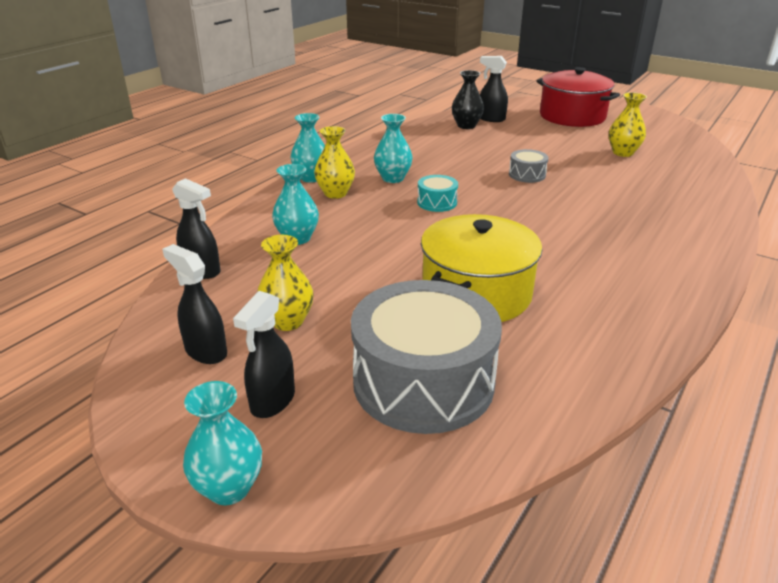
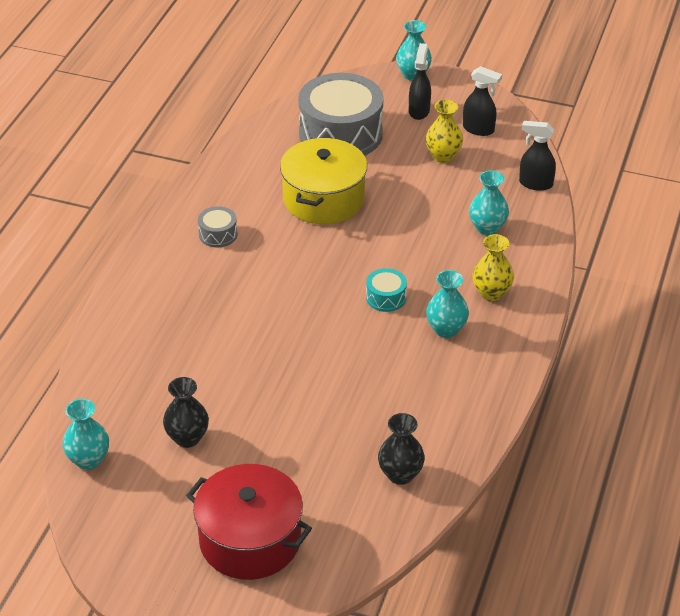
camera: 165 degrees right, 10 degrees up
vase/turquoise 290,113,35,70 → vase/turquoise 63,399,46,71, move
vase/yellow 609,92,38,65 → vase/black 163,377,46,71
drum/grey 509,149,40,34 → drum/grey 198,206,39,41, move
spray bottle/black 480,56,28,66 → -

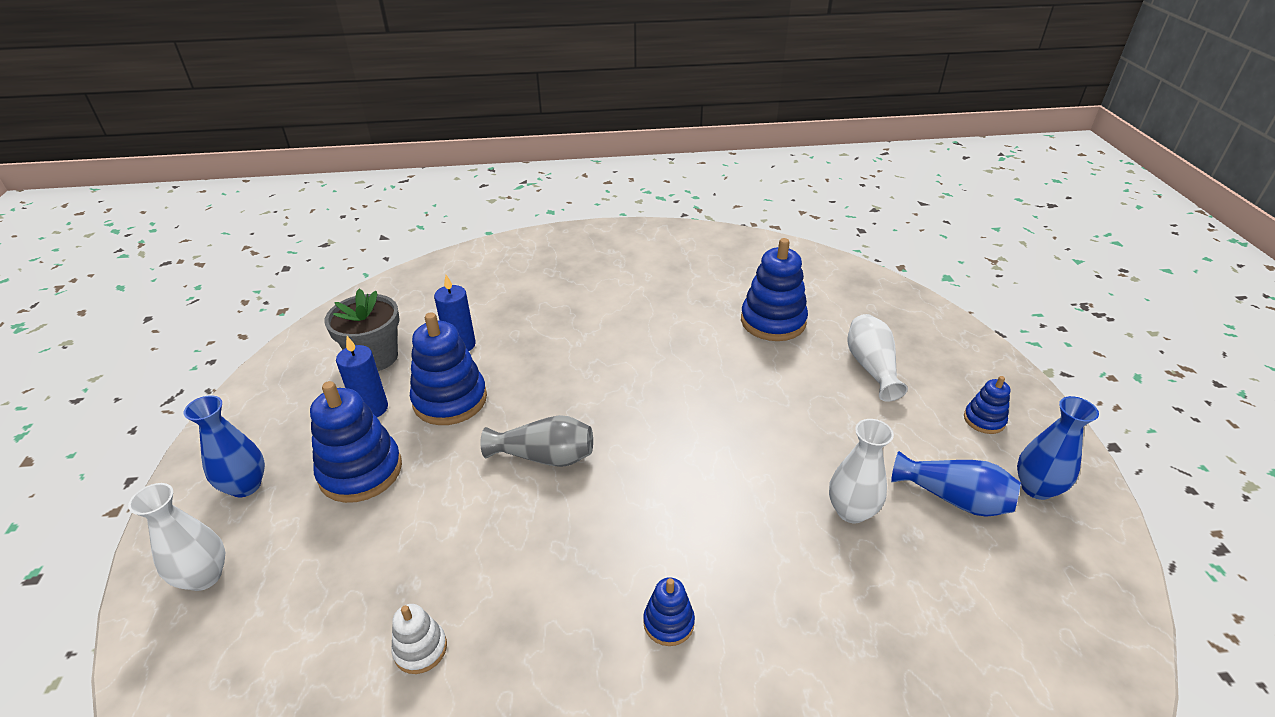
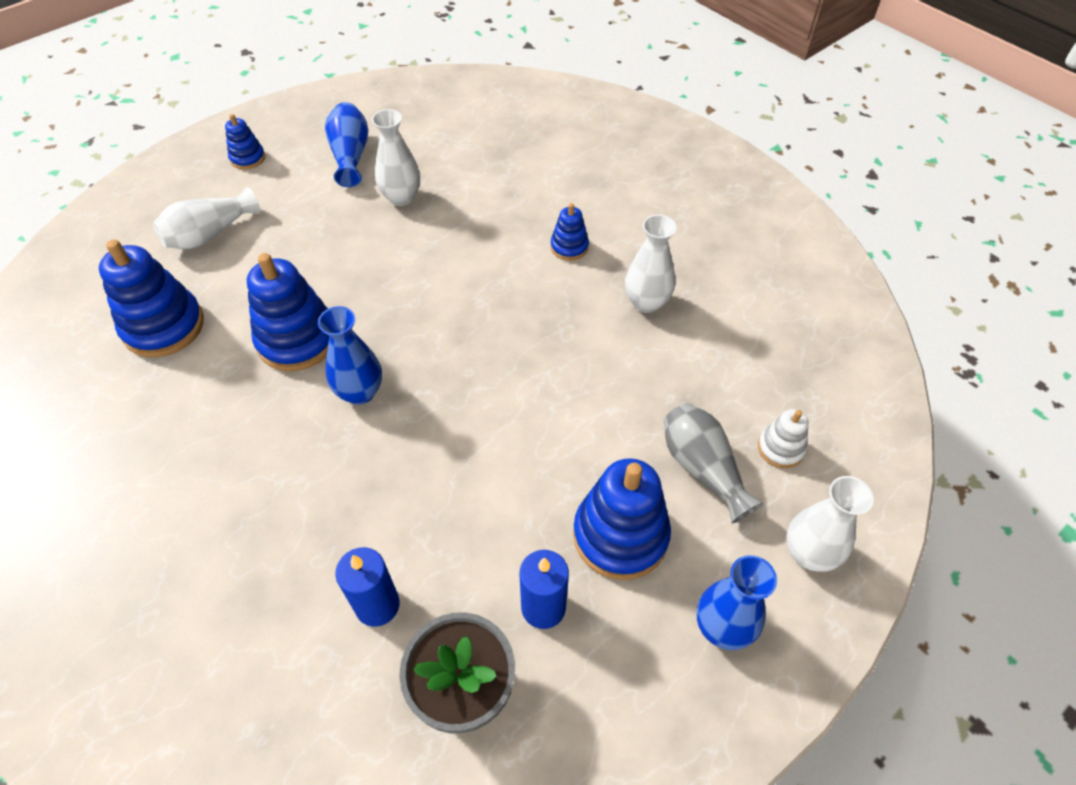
camera: 125 degrees left, 15 degrees up
stacking toy/blue 410,312,77,113 → stacking toy/blue 247,253,82,118, move
vase/blue 1017,396,82,104 → vase/blue 318,306,64,99, move
- → vase/white 625,214,52,99
vase/grey 480,415,113,52 → vase/grey 664,403,99,120, move
stacking toy/white 391,604,56,70 → stacking toy/white 758,409,51,59, move

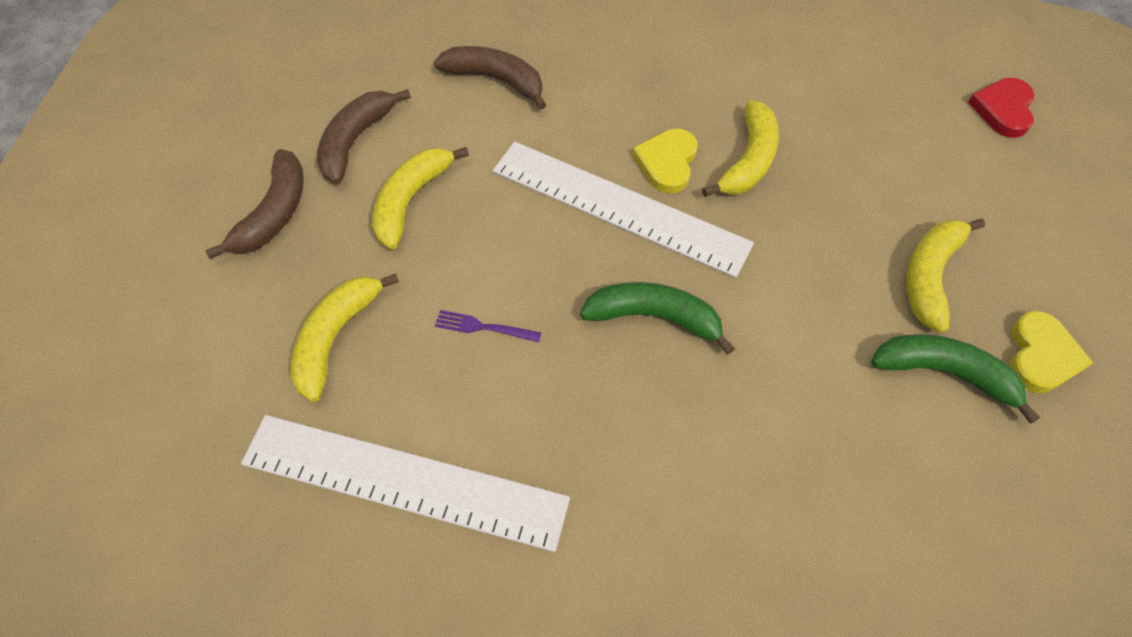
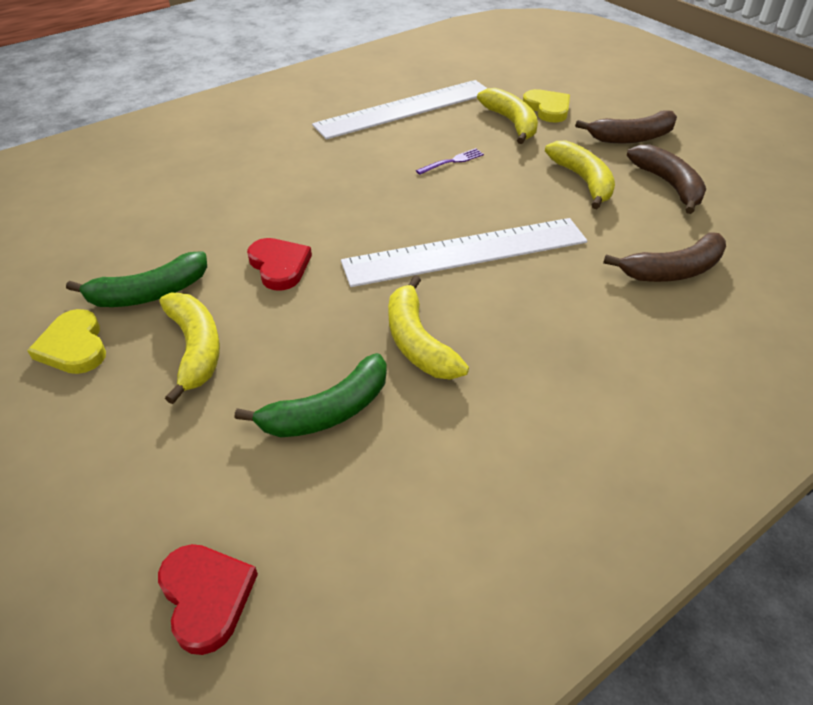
camera: 135 degrees right, 15 degrees down
banana/green 580,282,155,73 → banana/green 235,353,152,84, move
- → heart/red 247,238,65,53
heart/yellow 632,129,66,65 → heart/yellow 523,89,47,33, move
banana/brown 205,149,99,110 → banana/brown 575,110,102,33, 75 degrees counterclockwise

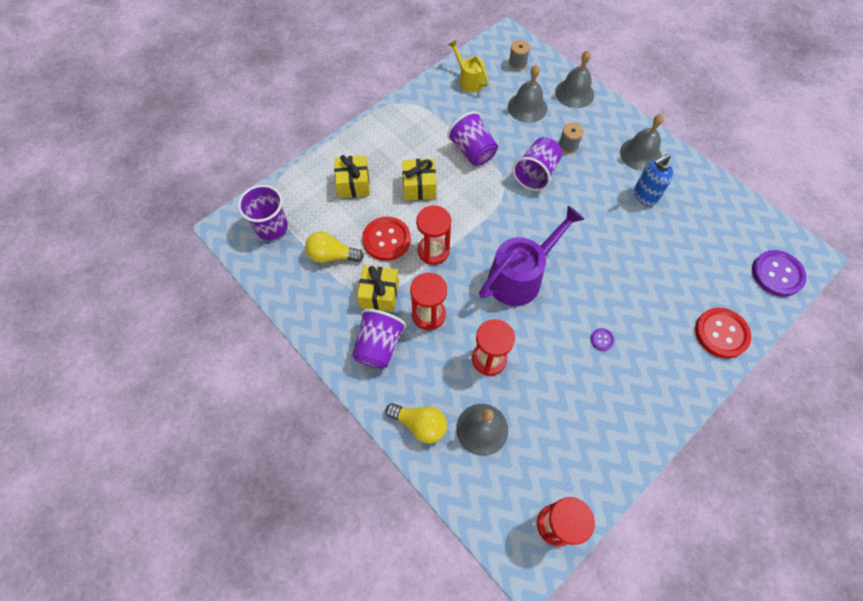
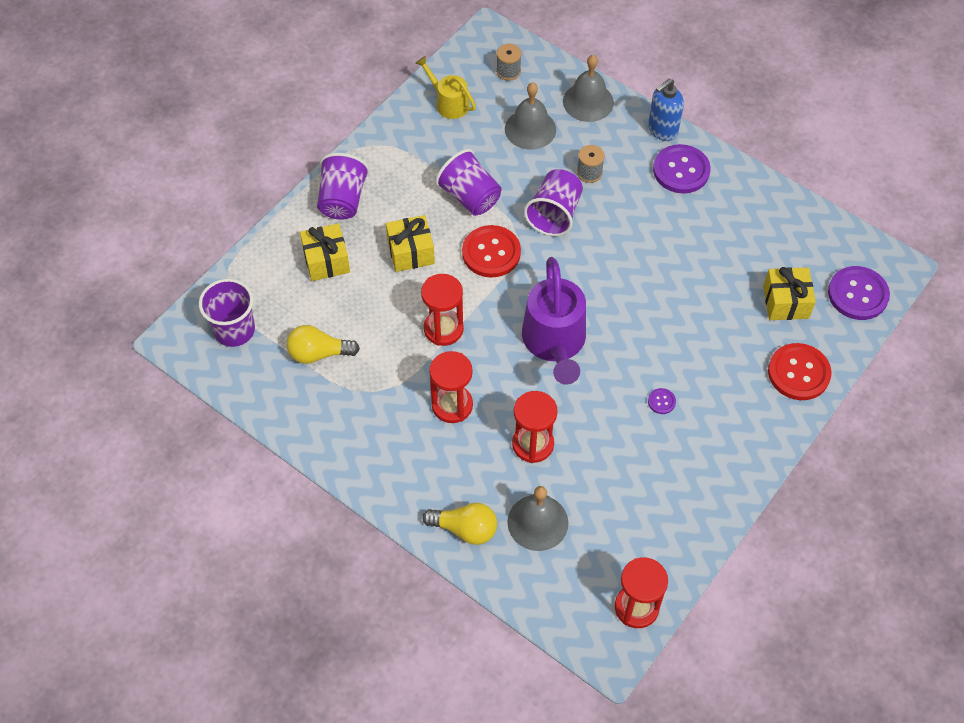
camera: 10 degrees left, 5 degrees down
cup/purple 352,309,54,60 → cup/purple 317,153,53,67, move
button/red 362,216,49,45 → button/red 462,225,59,53, move
watering can/purple 479,206,106,100 → watering can/purple 522,257,64,128, 135 degrees clockwise
soap dispenser/blue 634,154,40,52 → soap dispenser/blue 648,79,36,62, move
bell/grey 620,114,44,57 → button/purple 653,144,58,49
gift/yellow 357,266,42,46 → gift/yellow 763,267,53,53, move

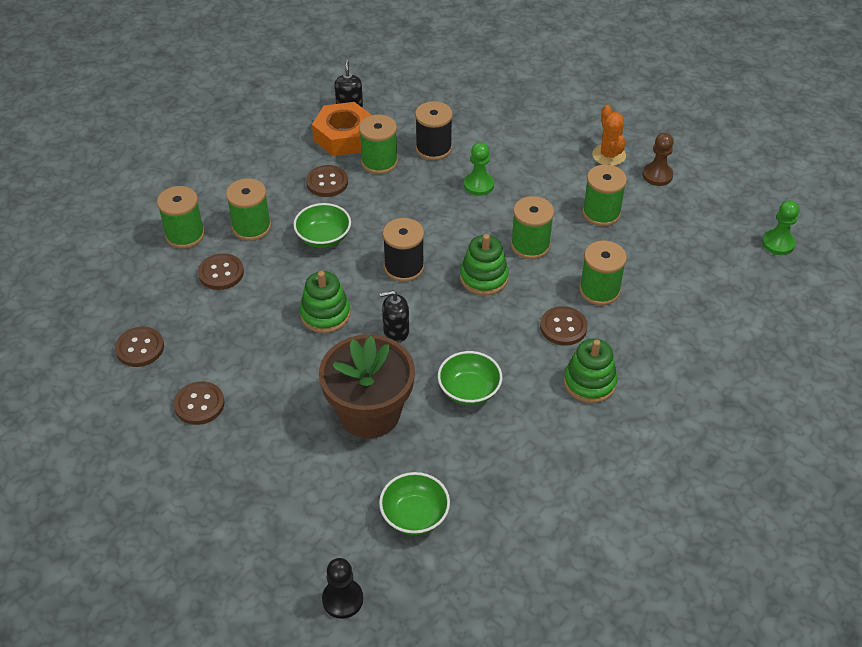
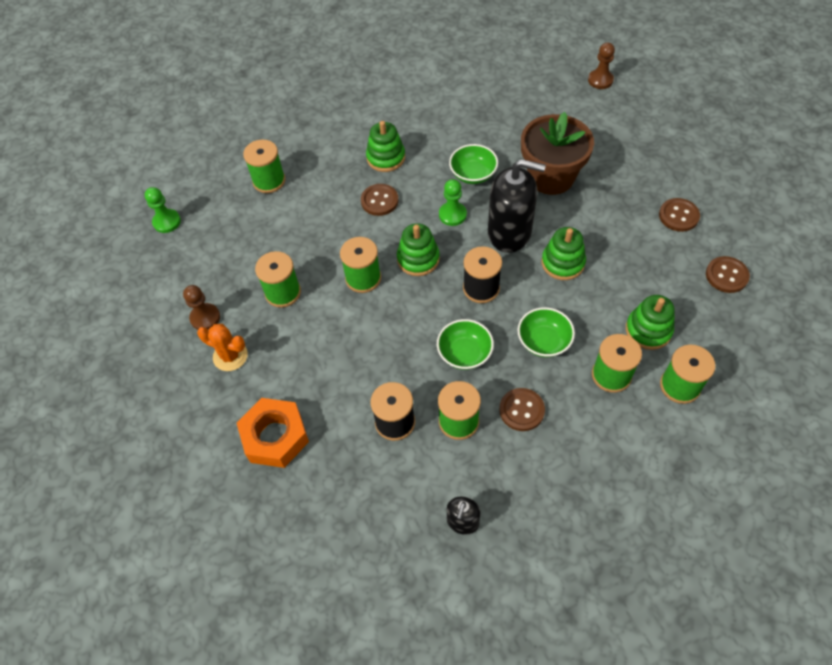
camera: 155 degrees left, 10 degrees up
cactus/orange 592,105,34,61 → cactus/orange 197,324,51,47, 75 degrees counterclockwise
nut/orange 312,102,59,54 → nut/orange 237,398,72,70, move
spool/green 579,241,48,64 → spool/green 243,140,42,53, move
bowl/green 379,472,71,63 → bowl/green 437,319,57,51, move
pawn/green 464,142,30,54 → pawn/green 439,179,28,47, move
soap dispenser/black 380,290,29,53 → soap dispenser/black 488,159,58,94, x2.05
pawn/black 322,558,41,61 → pawn/brown 588,42,27,47
button/brown 198,253,46,37 → stacking toy/green 626,295,49,55

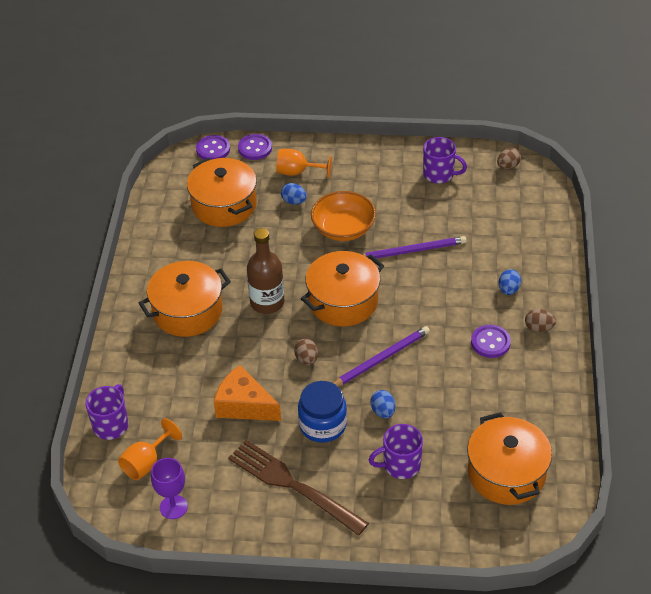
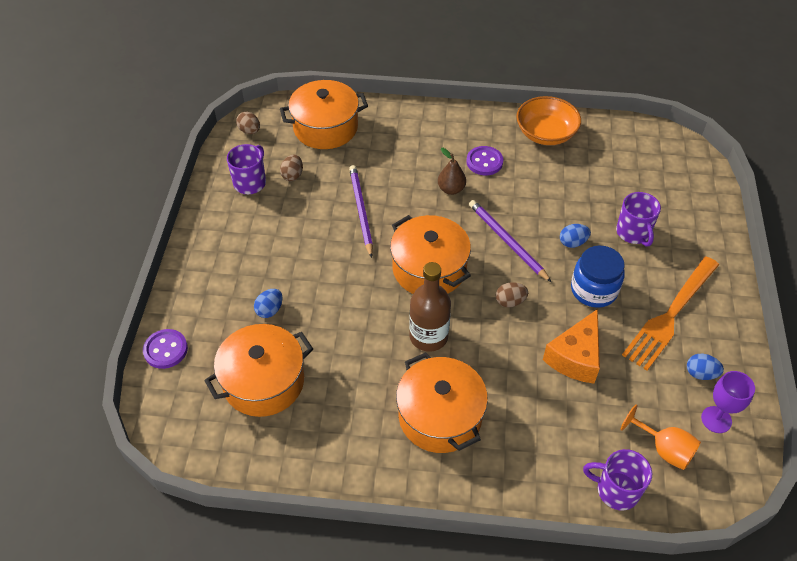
camera: 90 degrees left, 5 degrees up
pot/orange 467,412,85,93 → pot/orange 280,80,88,69, move
egg/brown 525,309,31,23 → egg/brown 280,154,23,27, move
- → pear/brown 438,148,28,47
bowl/orange 311,191,65,50 → bowl/orange 516,96,65,49, move
fork/brown 228,440,141,96 → fork/orange 622,257,97,114
egg/blue 499,269,22,26 → egg/blue 687,354,37,26, move
button/purple 196,135,34,25 → -
goblet/orange 276,149,56,29 → -

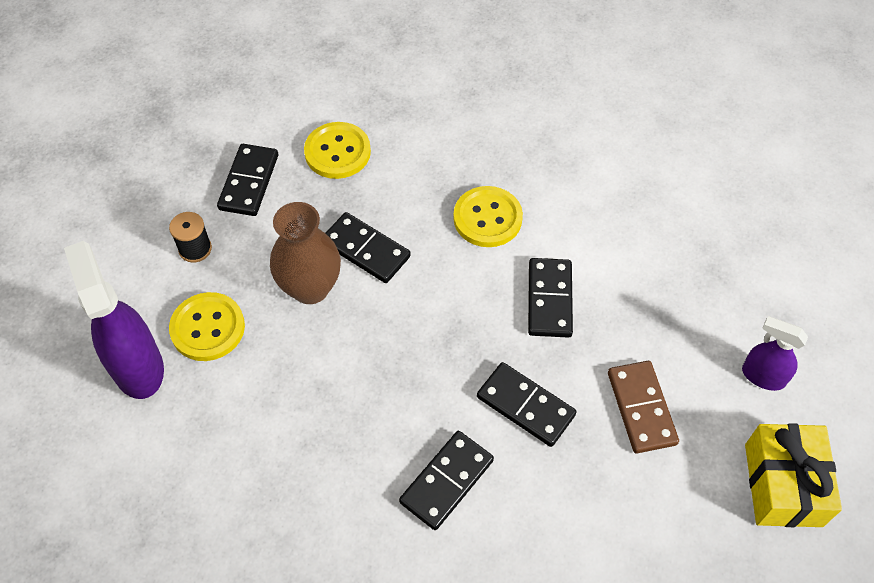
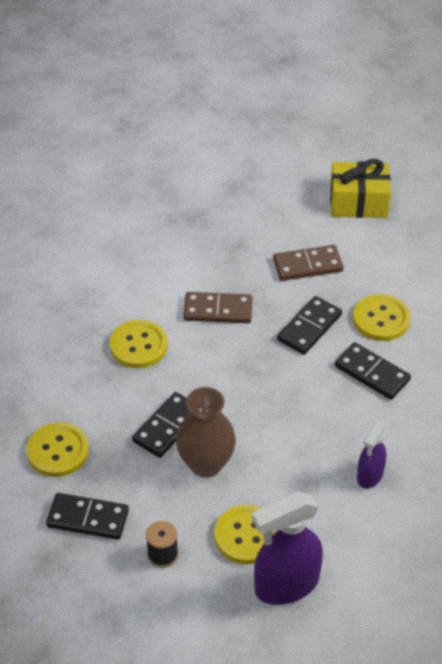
camera: 90 degrees left, 10 degrees down
domino/black 528,258,45,80 → domino/brown 183,292,69,31
- → button/yellow 353,294,58,47
spray bottle/purple 742,316,66,75 → spray bottle/purple 357,420,29,68, move

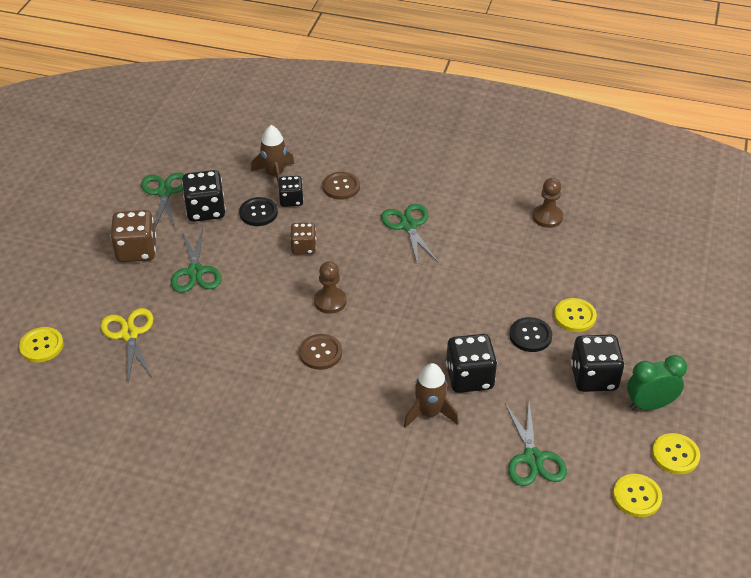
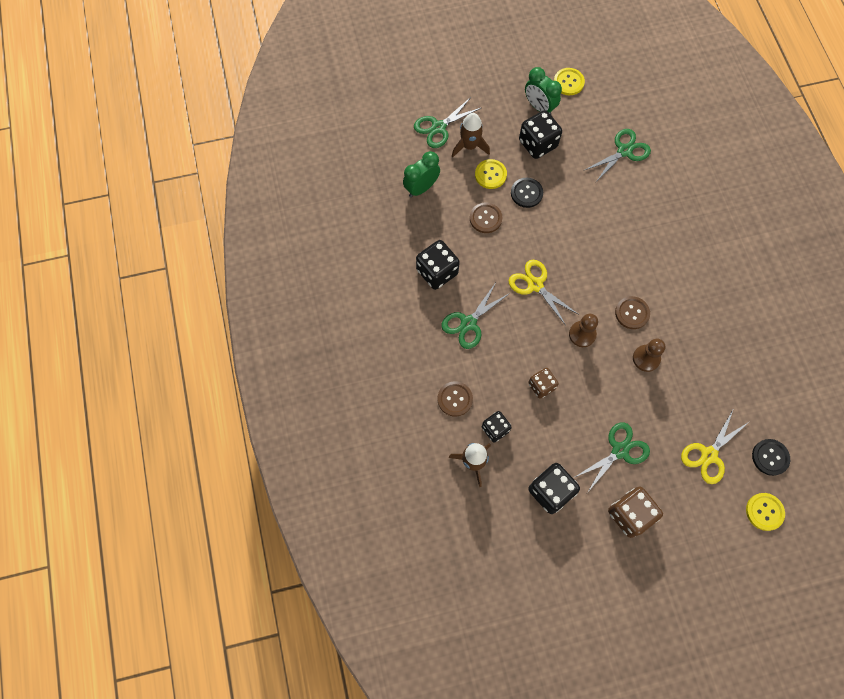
camera: 120 degrees left, 25 degrees up
- → clock/green 403,151,37,46
scissors/green 141,173,43,55 → scissors/green 414,97,67,51, move
dice/black 446,334,51,59 → dice/black 416,240,44,50, move
rocket/brown 404,363,55,65 → rocket/brown 452,113,38,44, move
- → button/brown 470,203,32,30
- → scissors/yellow 509,260,70,66
pawn/brown 533,178,30,50 → pawn/brown 633,339,32,33, move
button/black 239,197,39,29 → button/black 752,439,38,37, move
button/yellow 613,474,49,43 → -

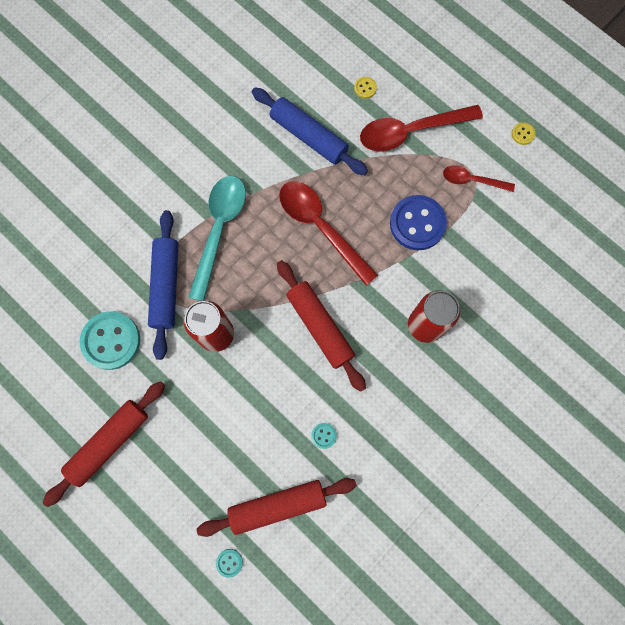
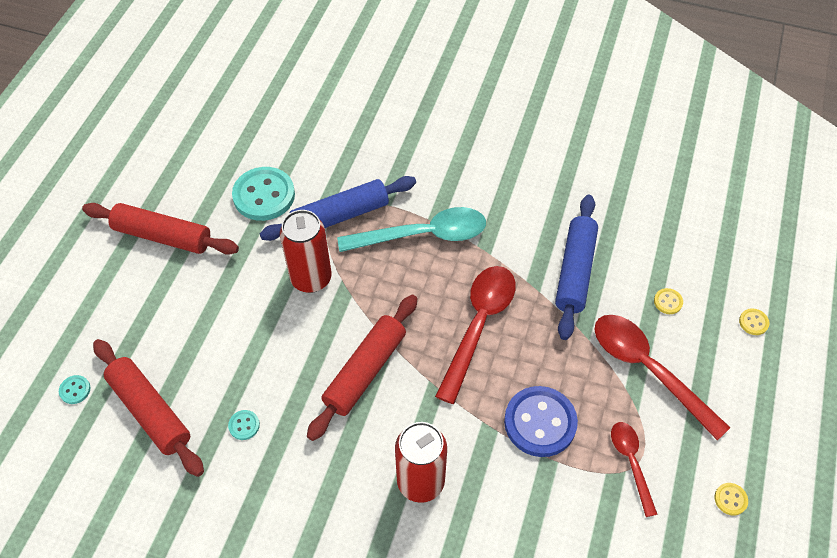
camera: 65 degrees right, 20 degrees down
- → button/yellow 739,308,31,27

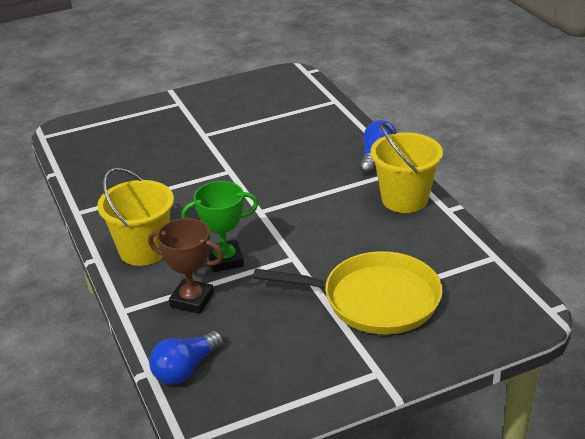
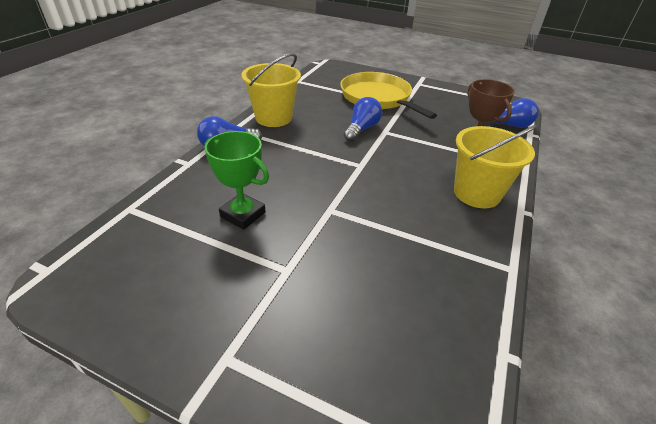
camera: 135 degrees left, 5 degrees up
trophy/green 181,181,78,91 → trophy/green 205,131,64,99, move
- → light bulb/blue 344,97,38,45

